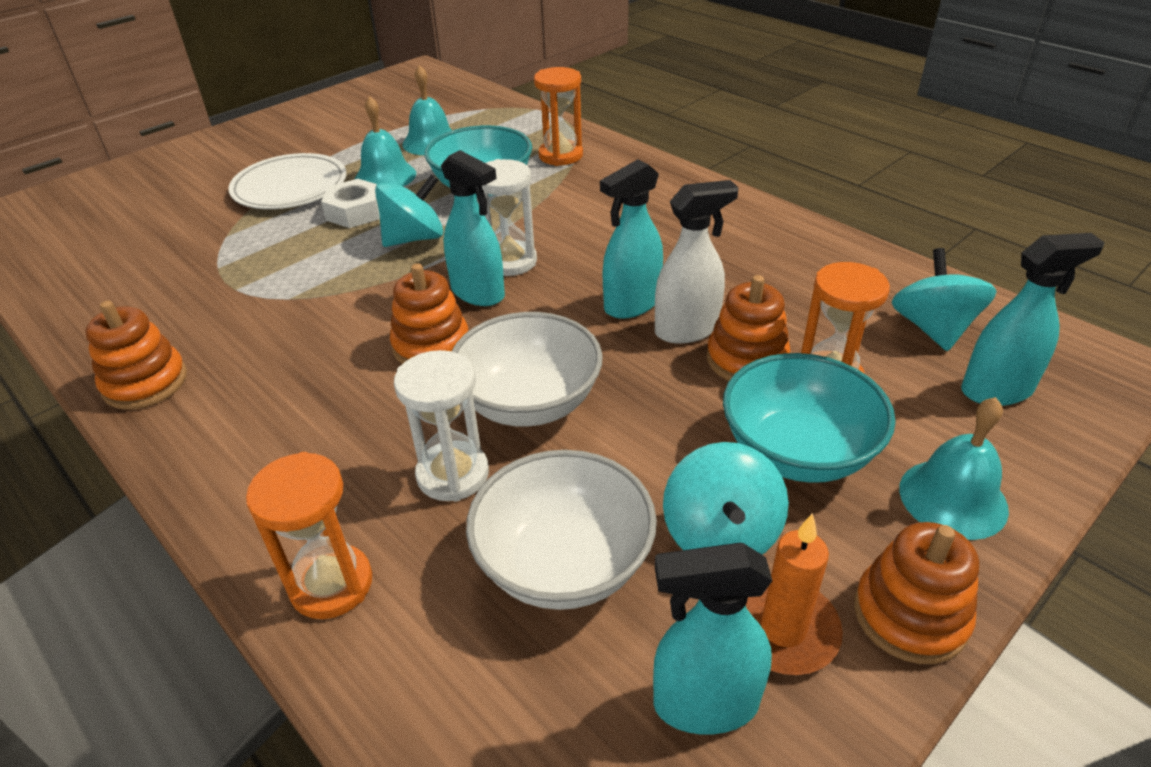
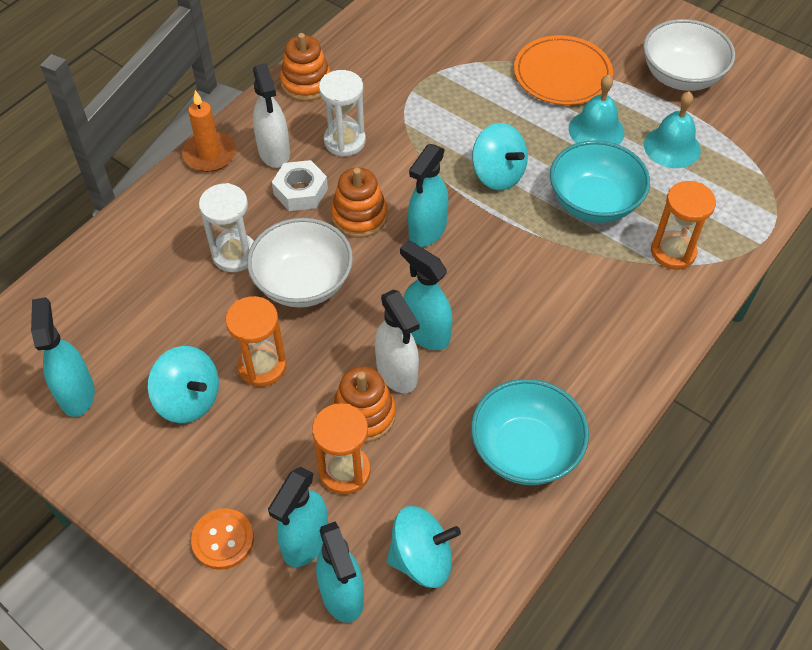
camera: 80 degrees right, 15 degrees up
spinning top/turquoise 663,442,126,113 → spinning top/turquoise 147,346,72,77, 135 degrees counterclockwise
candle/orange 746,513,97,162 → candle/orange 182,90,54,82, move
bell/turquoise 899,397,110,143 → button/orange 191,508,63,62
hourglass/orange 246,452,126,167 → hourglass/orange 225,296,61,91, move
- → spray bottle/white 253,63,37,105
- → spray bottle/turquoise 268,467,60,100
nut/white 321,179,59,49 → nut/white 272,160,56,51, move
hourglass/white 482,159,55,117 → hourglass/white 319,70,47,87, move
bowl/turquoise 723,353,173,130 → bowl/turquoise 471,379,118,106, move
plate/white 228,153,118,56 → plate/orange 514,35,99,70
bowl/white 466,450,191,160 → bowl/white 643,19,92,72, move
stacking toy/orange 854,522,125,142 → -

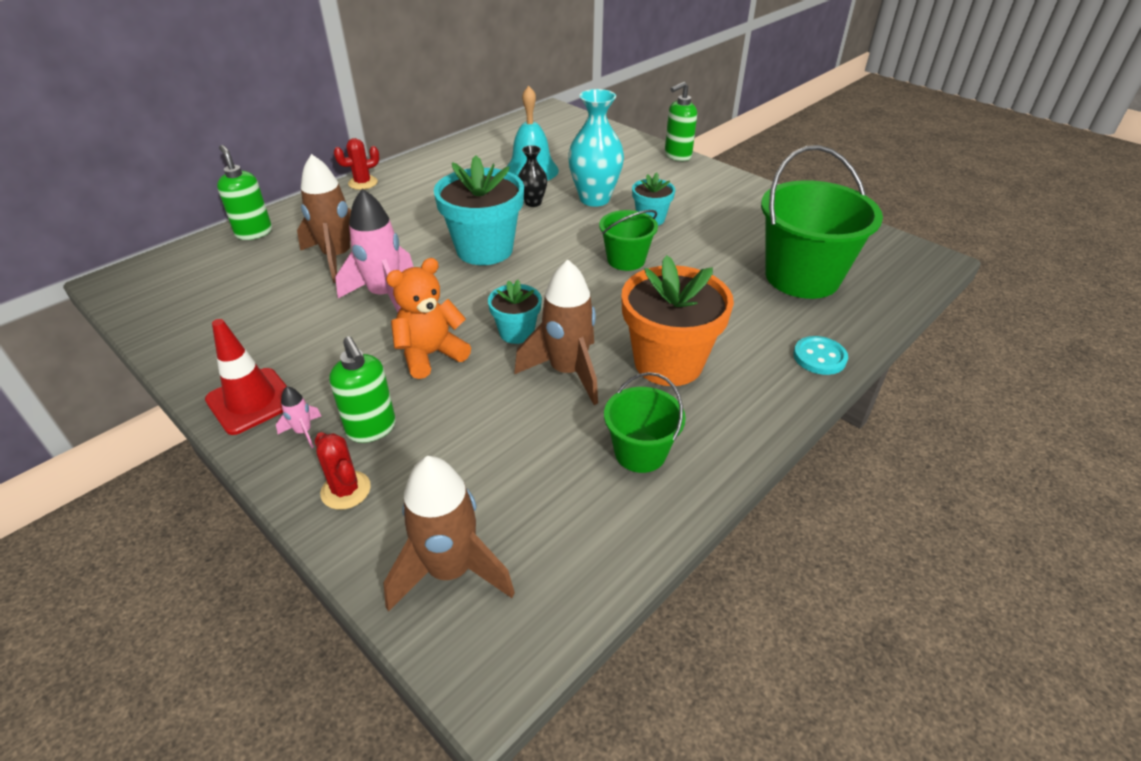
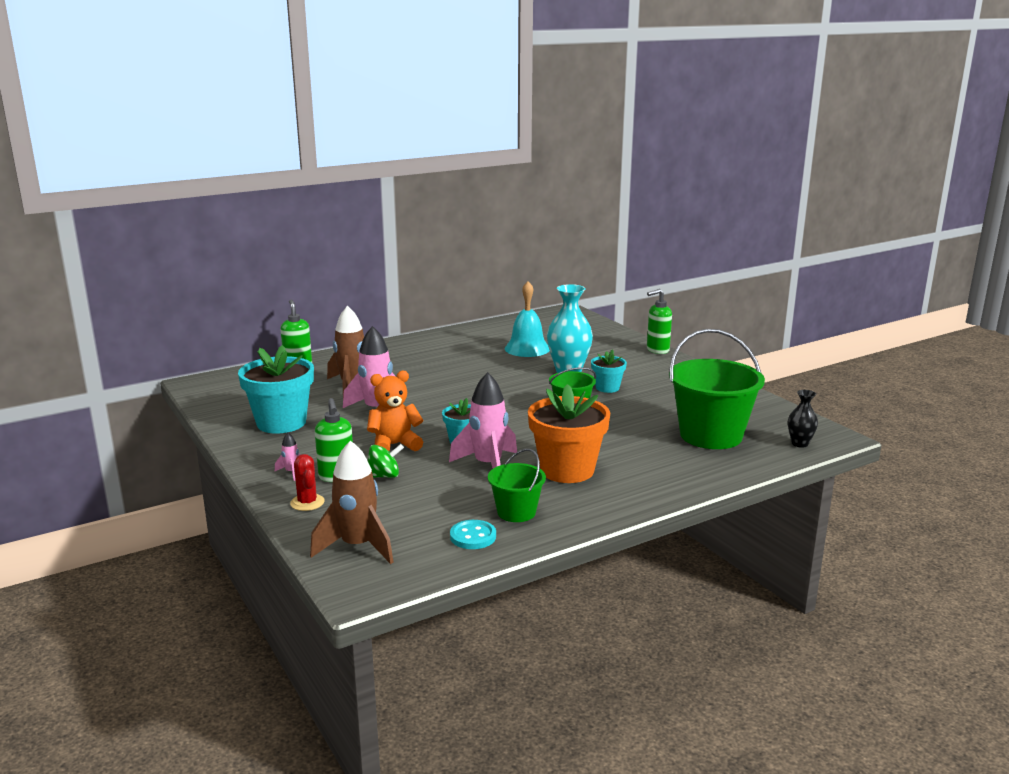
camera: 15 degrees right, 20 degrees down
flower pot/turquoise 434,156,90,109 → flower pot/turquoise 238,345,76,89, move
- → spinning top/green 368,444,36,34
rocket/brown 514,259,84,146 → rocket/pink 449,372,68,96
button/turquoise 793,336,55,39 → button/turquoise 450,520,46,29, move
vase/black 518,145,29,62 → vase/black 788,390,30,58, move
traffic cone/red 205,319,82,116 → -
cactus/red 334,138,46,52 → -

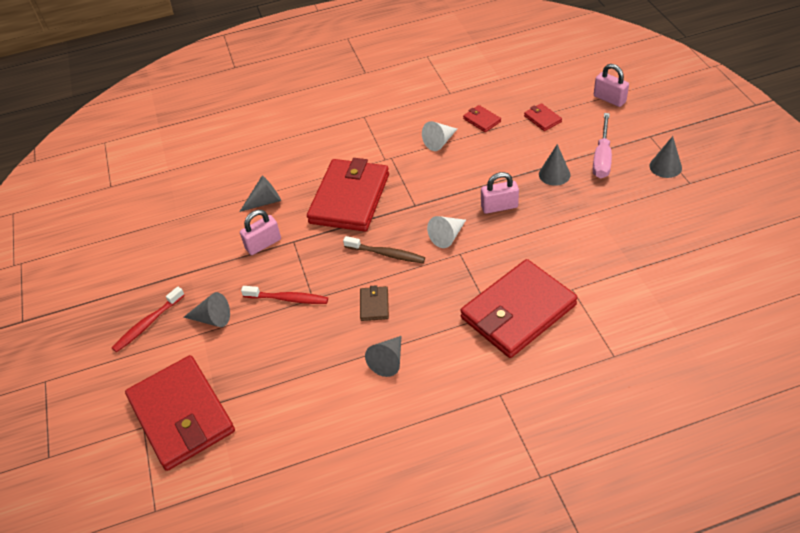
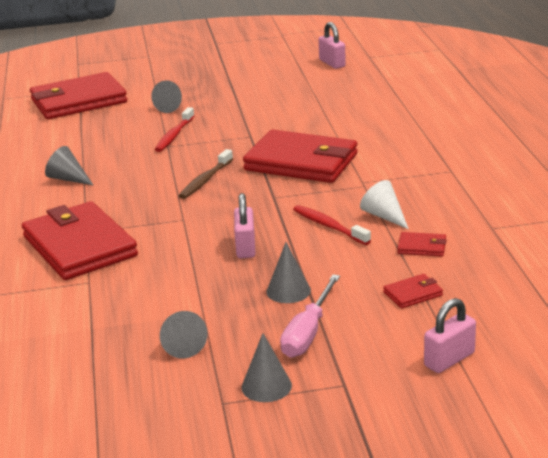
camera: 95 degrees right, 20 degrees down
cone/grey 239,176,42,36 → cone/grey 160,311,48,48, move
screwdriver/pink 593,113,19,65 → screwdriver/pink 280,275,60,83, 90 degrees counterclockwise
toothbrush/red 112,286,73,66 → toothbrush/red 293,205,78,40, move
padlock/pink 240,210,41,45 → padlock/pink 319,22,27,47, move
wallet/red 463,105,38,27 → wallet/red 397,232,50,25, 45 degrees clockwise
wallet/brown 360,285,29,36 → -
cone/white 427,216,39,32 → -

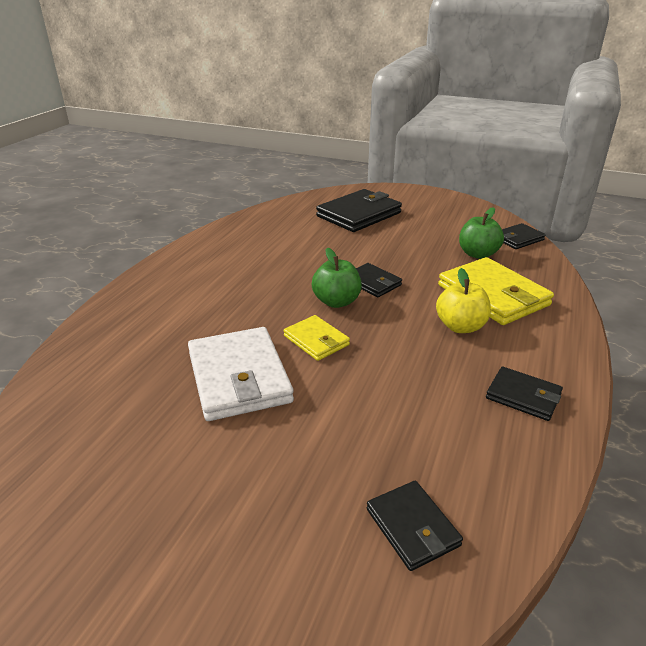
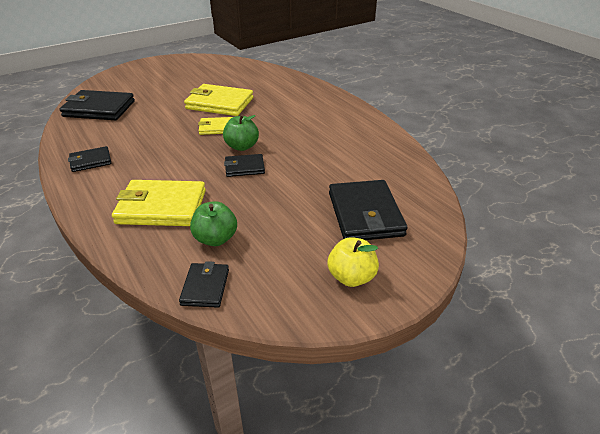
camera: 125 degrees right, 5 degrees up
wallet/black 367,481,96,90 → wallet/black 59,90,76,30, x1.84
wallet/white 188,327,106,94 → wallet/yellow 184,84,69,32
apple/yellow 436,268,55,65 → apple/yellow 328,237,51,50, move

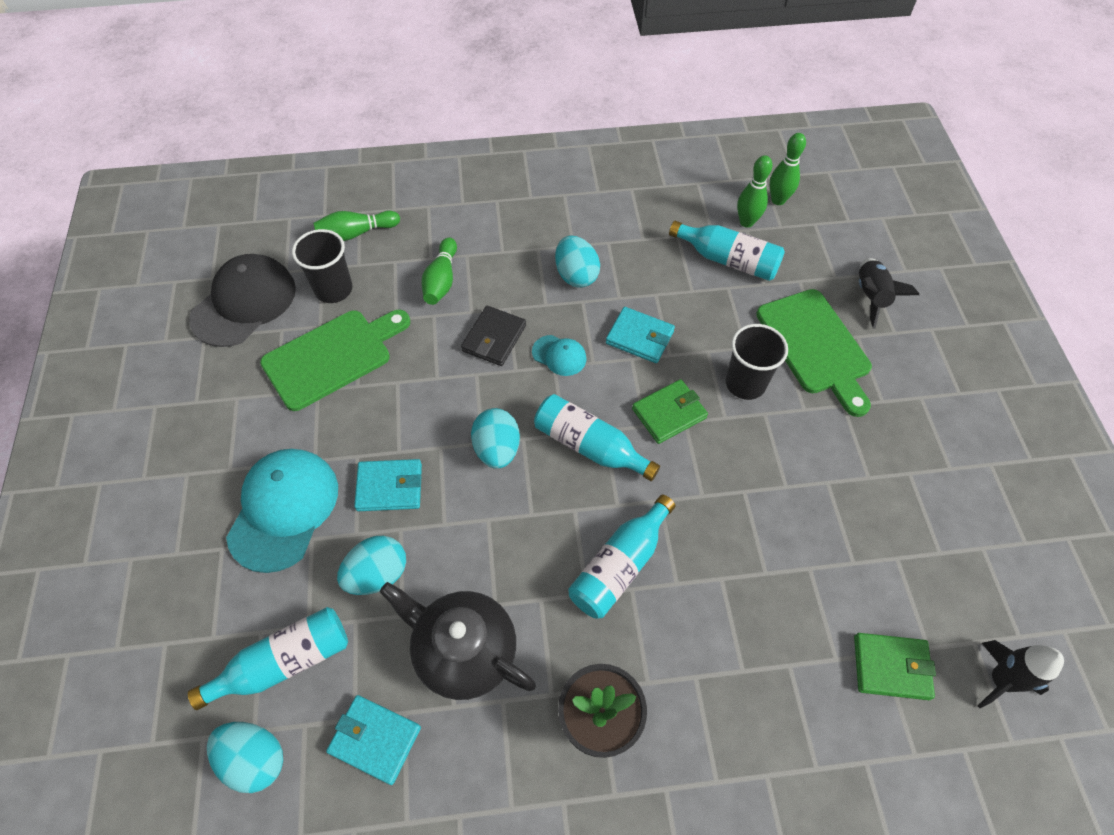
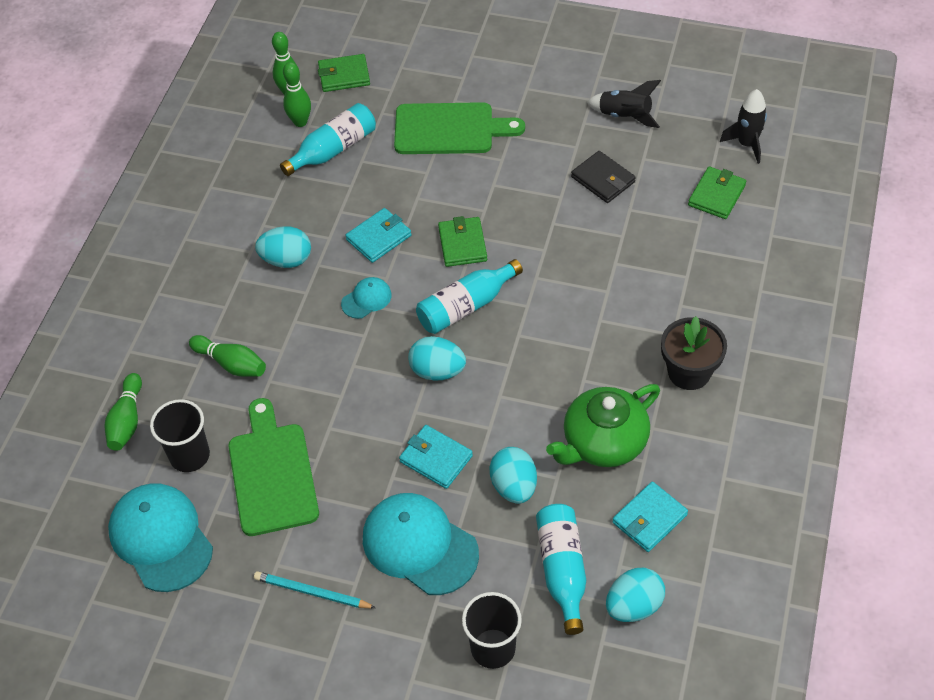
camera: 65 degrees left, 5 degrees down
cap/black 189,254,107,93 → cap/turquoise 108,483,105,109
- → pencil/turquoise 254,571,122,37
- → wallet/green 318,54,52,38
wallet/turquoise 354,459,68,52 → wallet/turquoise 399,425,74,64, 75 degrees counterclockwise
cup/black 725,324,63,76 → cup/black 462,592,60,77, move
teapot/black 380,582,156,118 → teapot/green 546,384,114,83
wallet/black 461,306,65,60 → wallet/black 571,151,65,52, move
rocket/black 859,258,60,71 → rocket/black 587,80,74,48, move
bottle/turquoise 568,495,107,124 → -

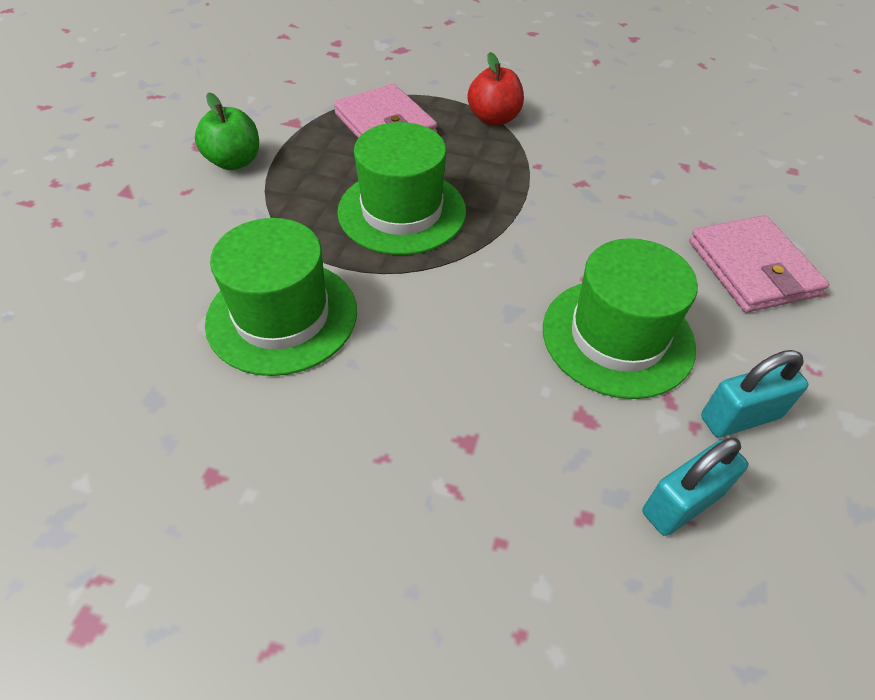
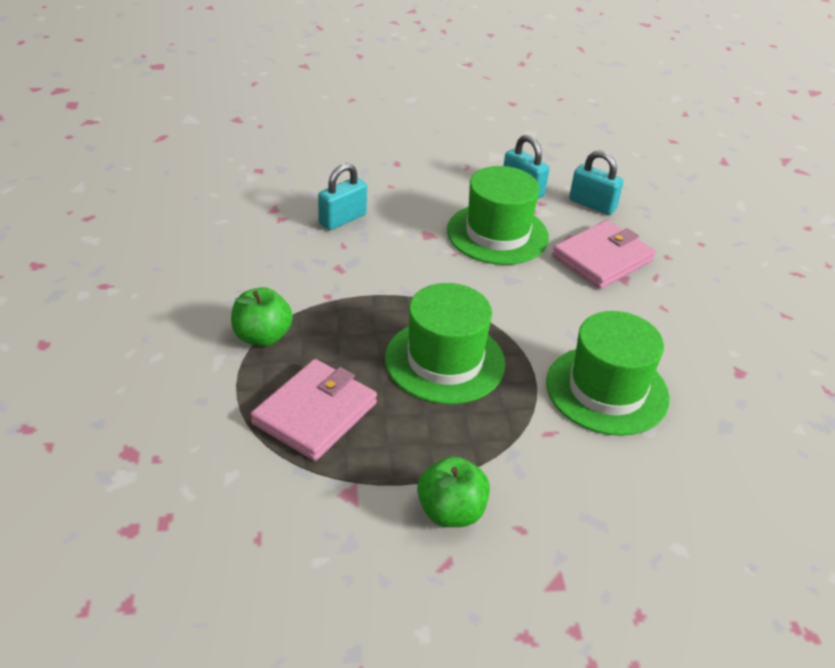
camera: 115 degrees left, 10 degrees down
apple/red 467,52,57,74 → apple/green 231,287,62,60
- → padlock/turquoise 318,163,49,67
wallet/pink 689,215,140,98 → wallet/pink 552,220,104,69, move

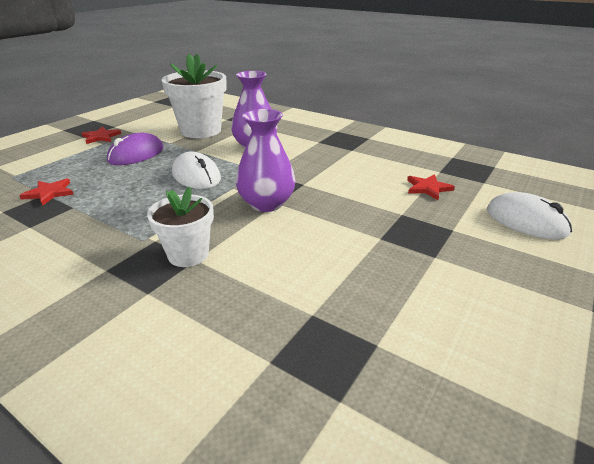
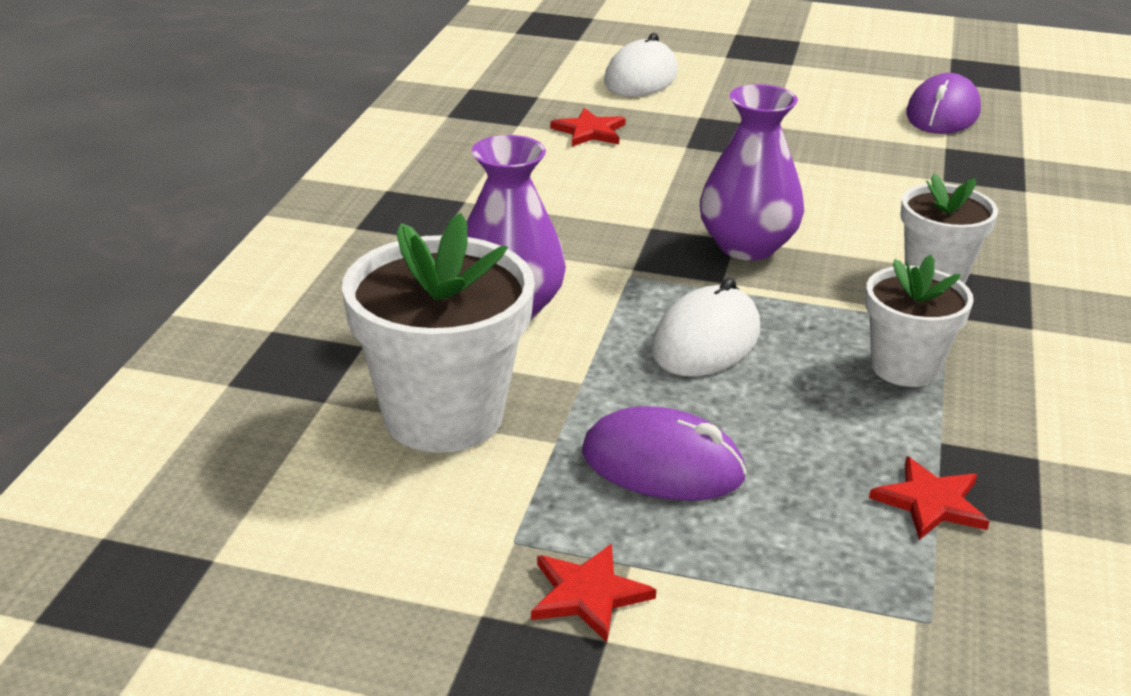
camera: 110 degrees left, 0 degrees up
- → flower pot/white 865,255,109,132
- → mouse/purple 906,73,75,61

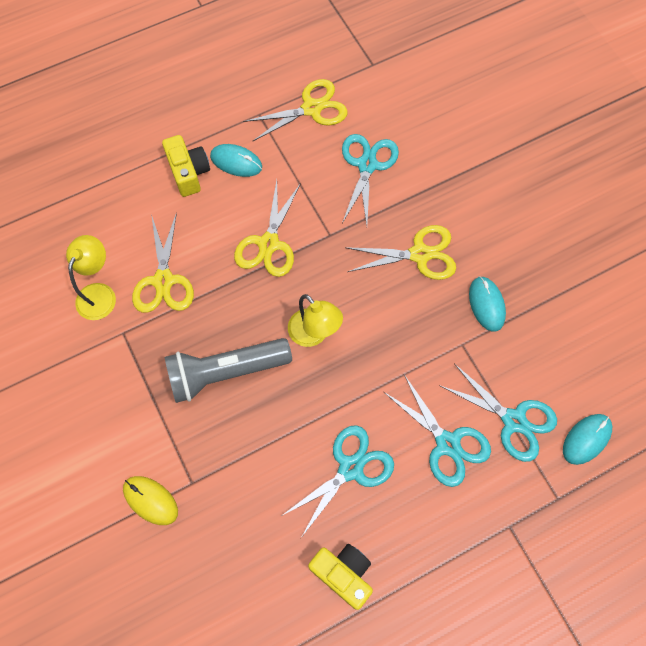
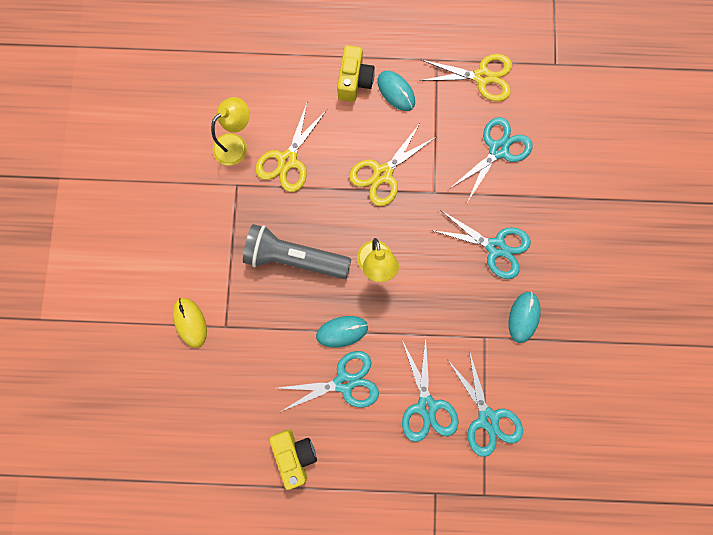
camera: 30 degrees right, 10 degrees up
mouse/turquoise 563,414,49,51 → mouse/turquoise 316,316,52,32, move
scissors/yellow 345,225,111,55 → scissors/turquoise 431,210,100,69

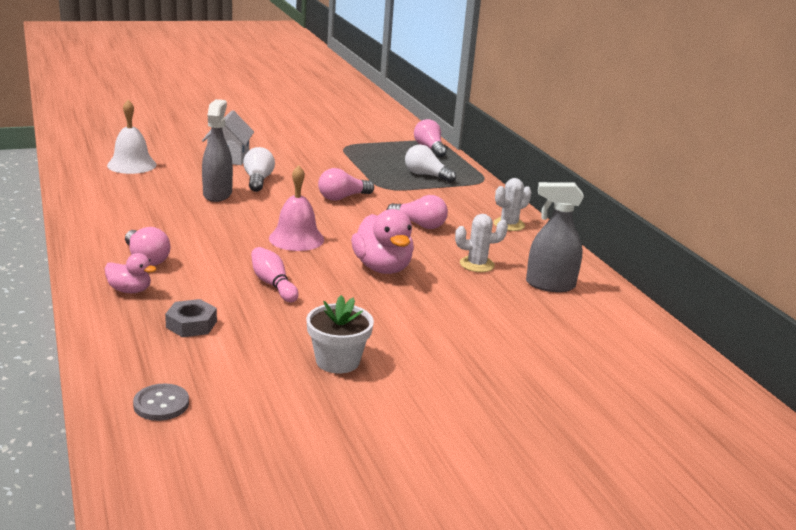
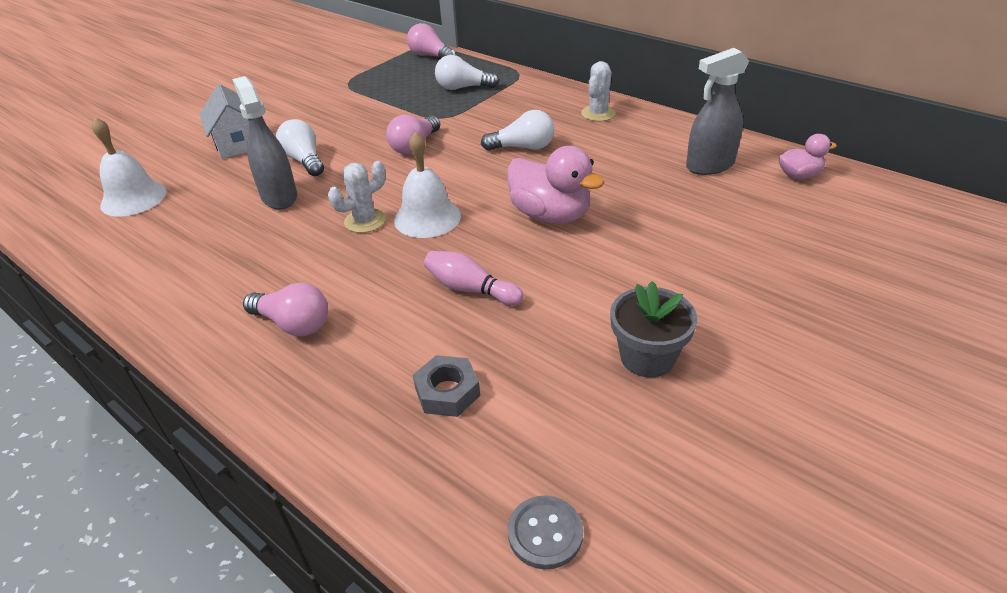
camera: 25 degrees left, 15 degrees up
cactus/white 455,214,53,58 → cactus/white 328,161,58,72, move
bell/pink 269,165,55,86 → bell/white 394,132,67,106
light bulb/pink 387,195,61,34 → light bulb/white 481,110,73,41
flower pot/white 306,295,68,78 → flower pot/grey 610,281,87,96
duck/pink 105,253,51,40 → duck/pink 779,134,58,45, move

